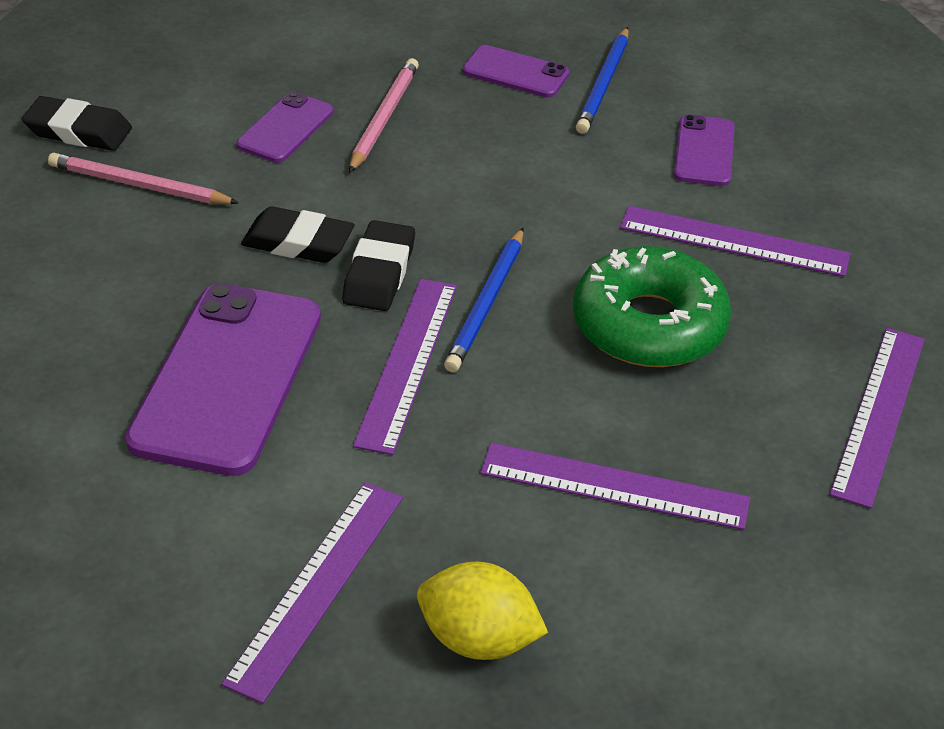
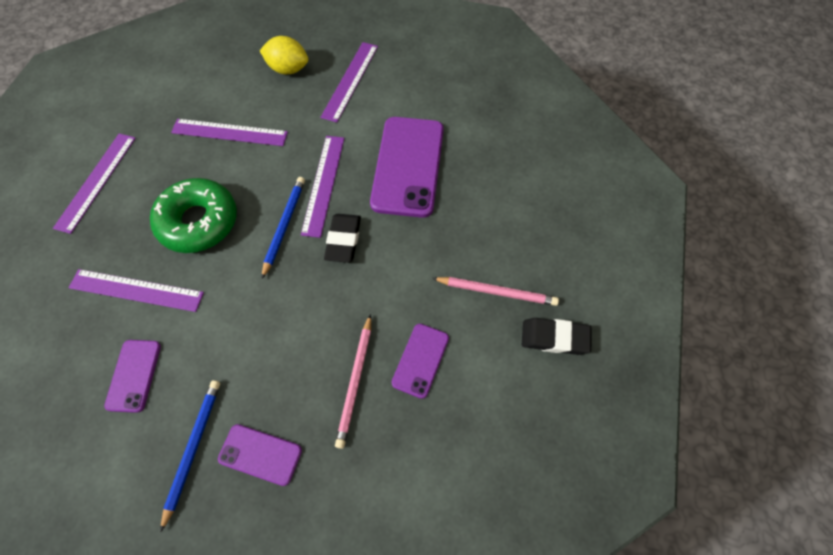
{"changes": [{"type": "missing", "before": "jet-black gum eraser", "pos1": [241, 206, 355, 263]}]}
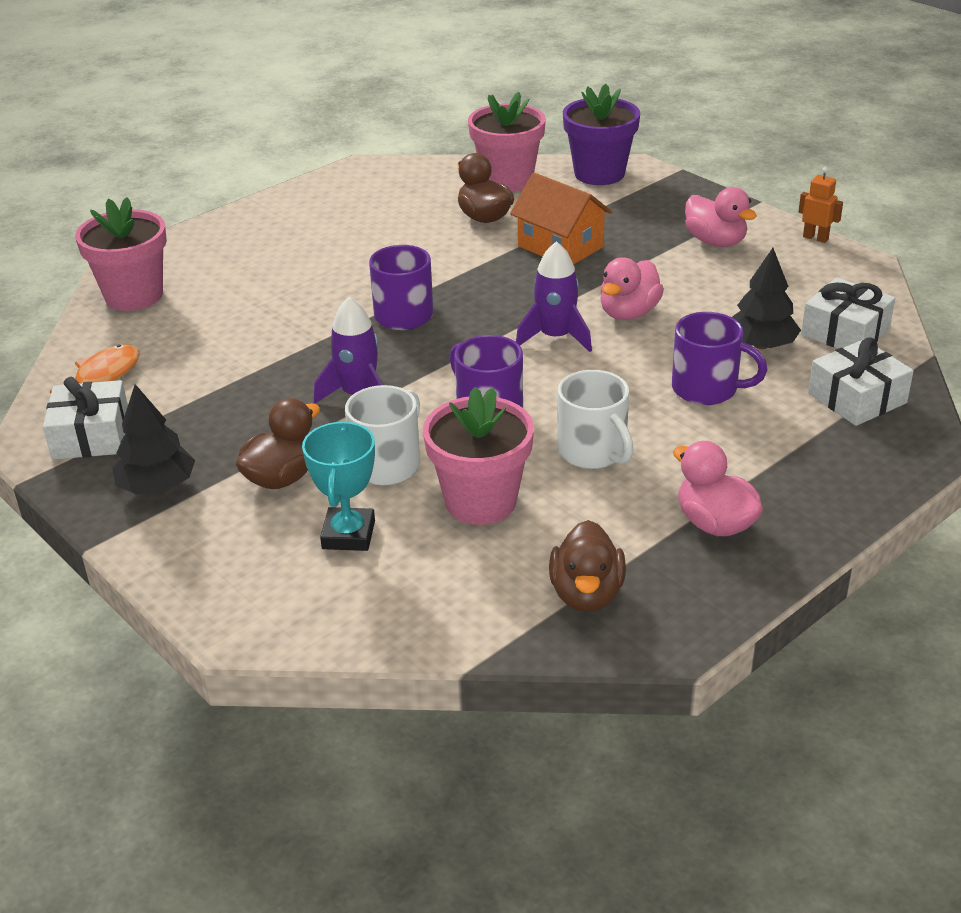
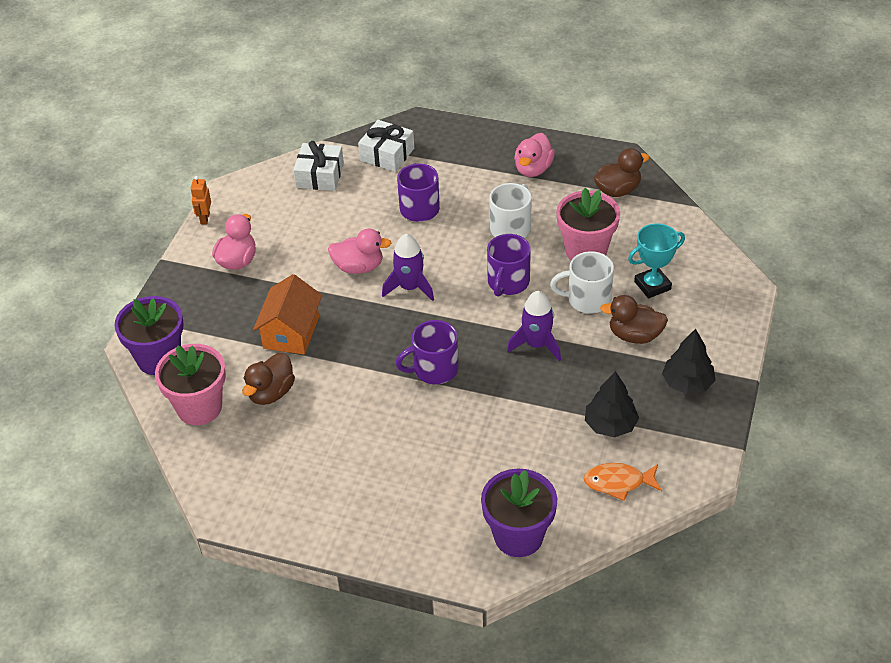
{"changes": [{"type": "missing", "before": "white gift", "pos1": [43, 377, 128, 460]}, {"type": "colour", "before": "rosy plant pot", "after": "purple plant pot", "pos1": [75, 197, 167, 311], "pos2": [481, 469, 557, 557]}, {"type": "relocated", "before": "jet-black fir tree", "pos1": [732, 248, 801, 349], "pos2": [585, 371, 639, 437]}]}
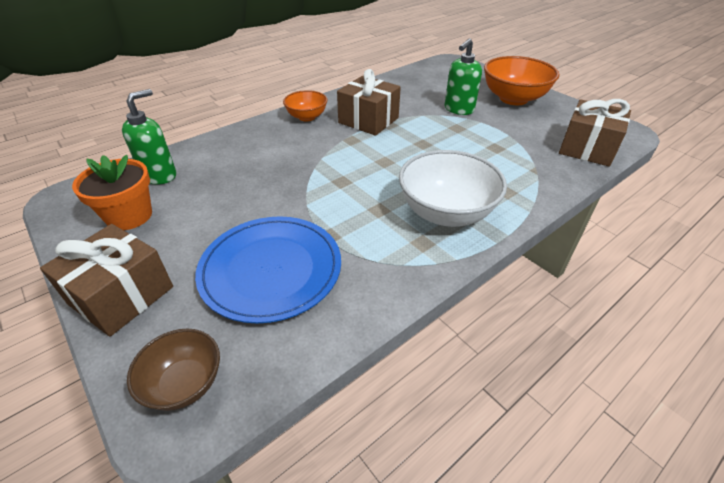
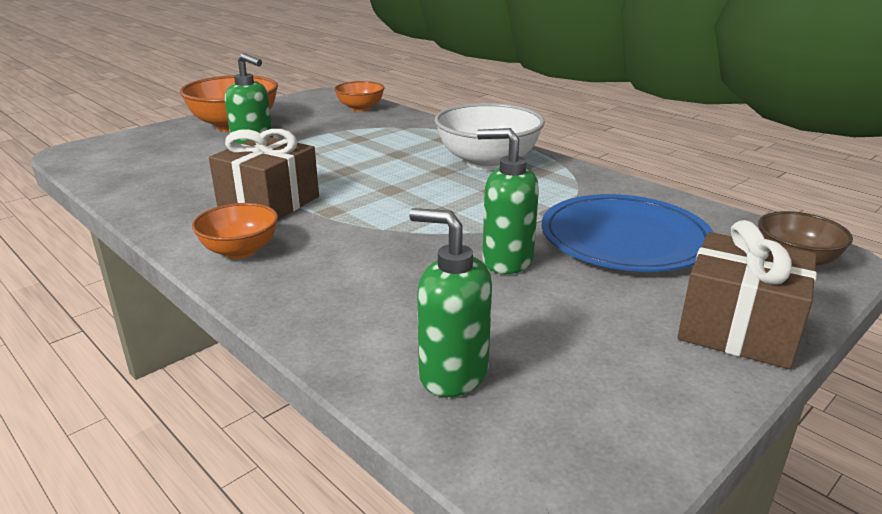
{"changes": [{"type": "missing", "before": "orange plant pot", "pos1": [72, 155, 152, 230]}, {"type": "exchanged", "before": "russet gift", "after": "orange serving bowl", "pos1": [559, 99, 631, 167], "pos2": [334, 81, 385, 111]}, {"type": "appeared", "after": "green pump bottle", "pos2": [477, 128, 539, 274]}]}
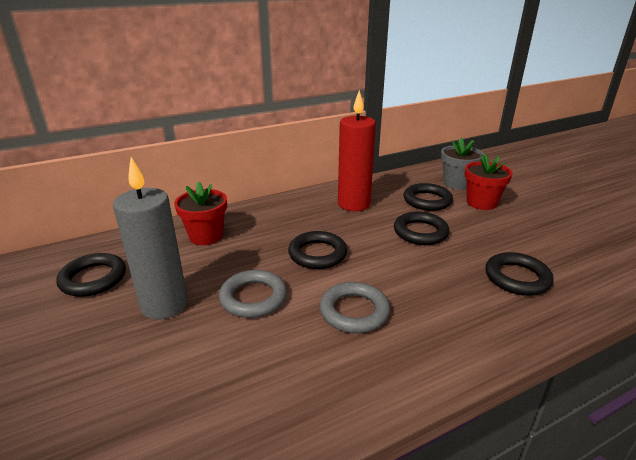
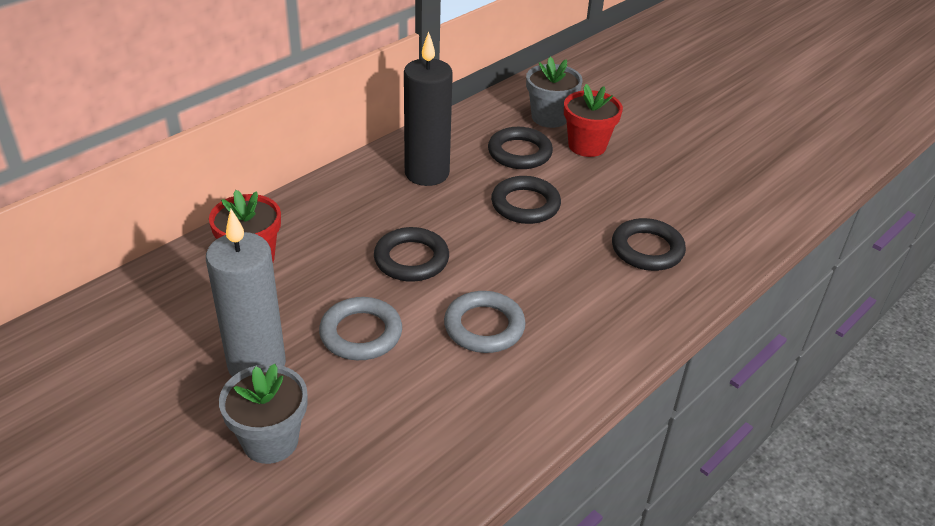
{"changes": [{"type": "missing", "before": "jet-black ring", "pos1": [56, 253, 126, 297]}, {"type": "colour", "before": "crimson pillar candle", "after": "jet-black pillar candle", "pos1": [338, 90, 376, 211], "pos2": [404, 32, 453, 186]}, {"type": "appeared", "after": "ash-grey plant pot", "pos2": [219, 364, 307, 464]}]}
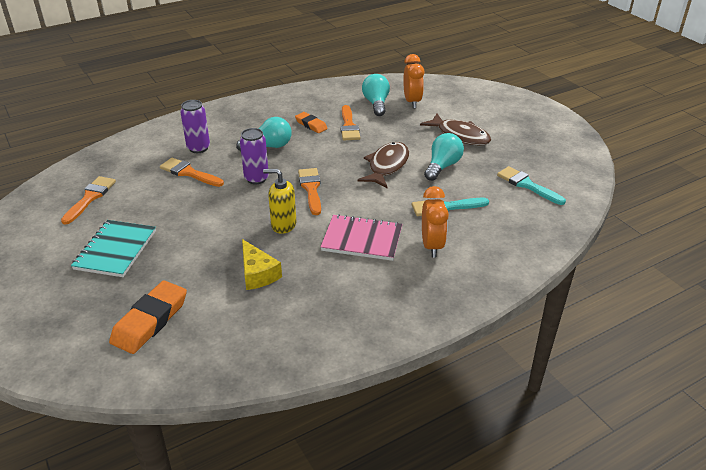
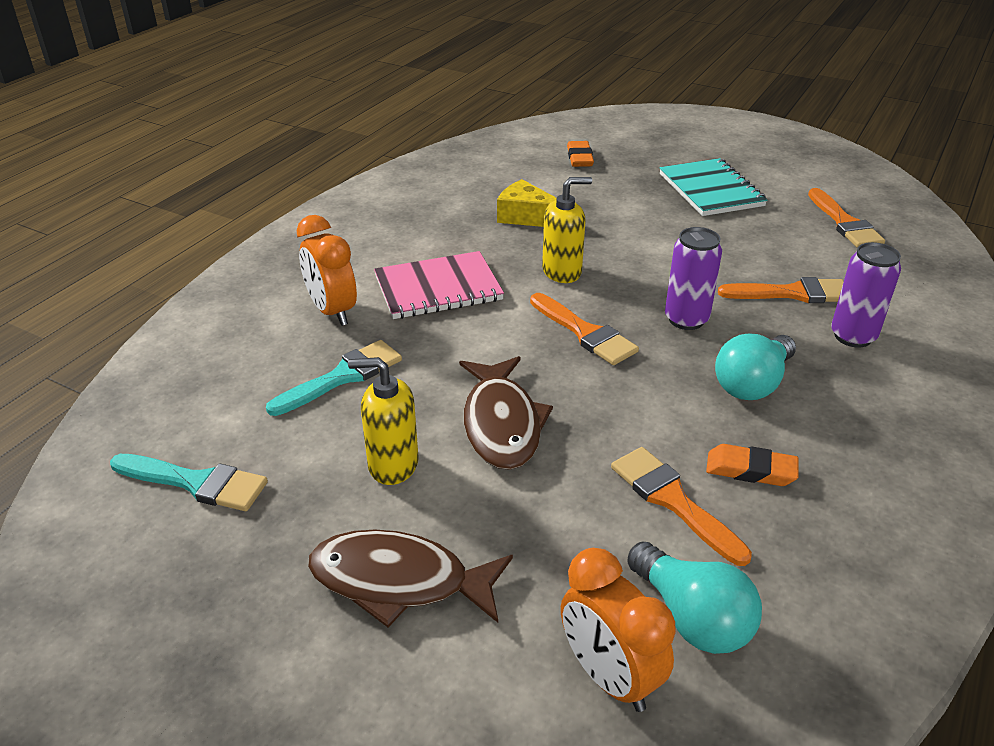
{"changes": [{"type": "size", "before": "orange gum eraser", "pos1": [109, 280, 187, 354], "pos2": [567, 141, 594, 167], "scale": 0.59}, {"type": "exchanged", "before": "teal lightbulb", "after": "yellow pump bottle", "pos1": [424, 133, 464, 181], "pos2": [348, 357, 419, 485]}]}
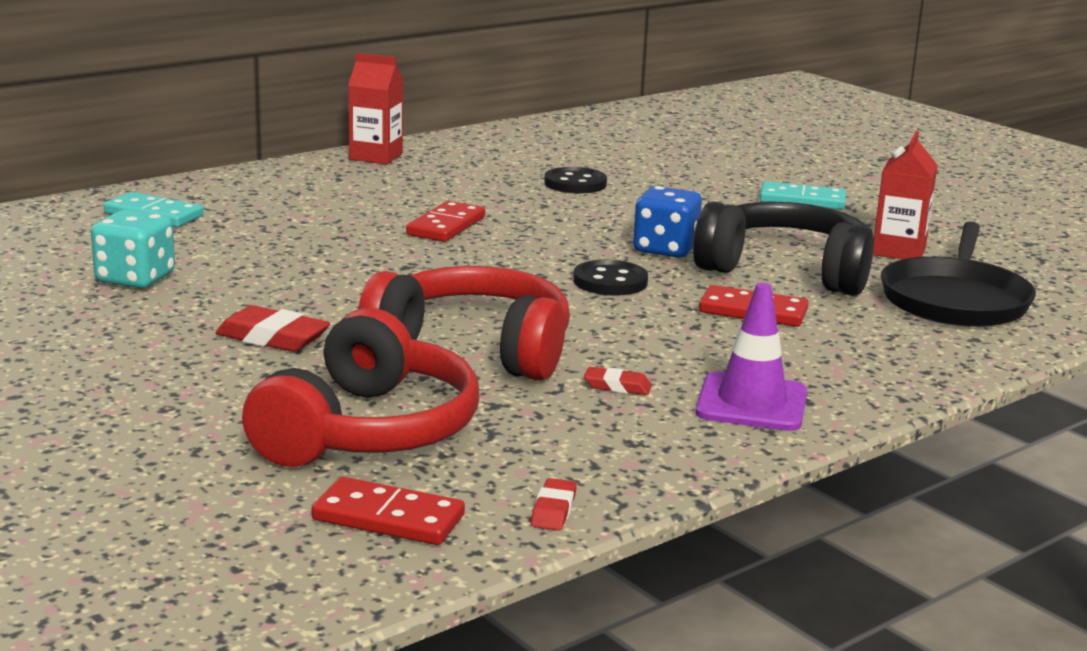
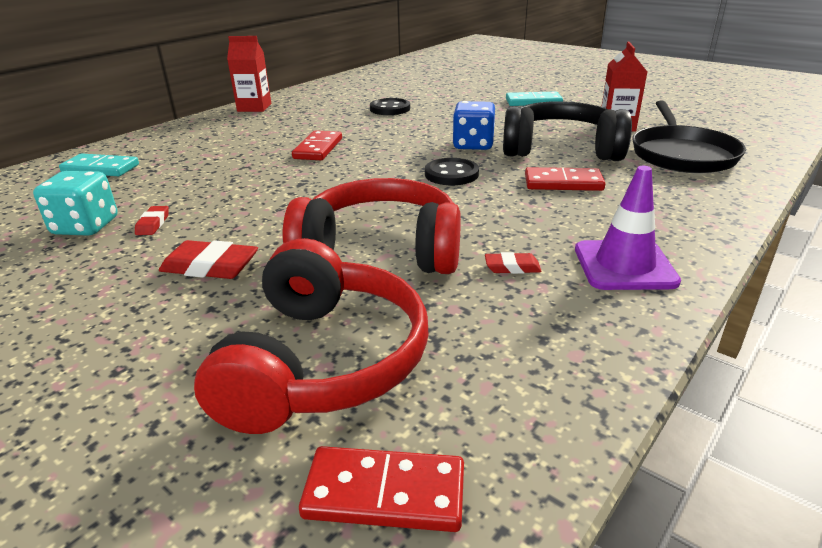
{"changes": [{"type": "relocated", "before": "crimson gum eraser", "pos1": [531, 478, 577, 531], "pos2": [135, 206, 169, 235]}]}
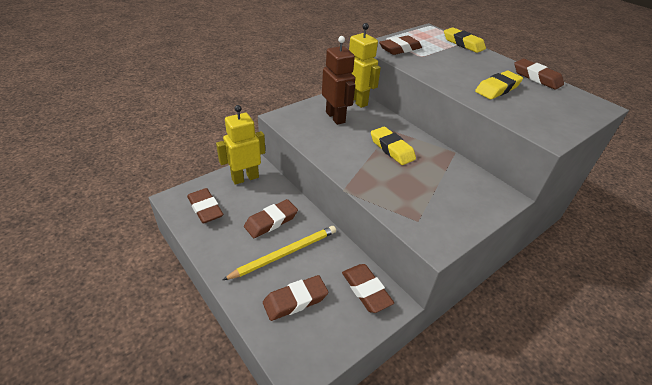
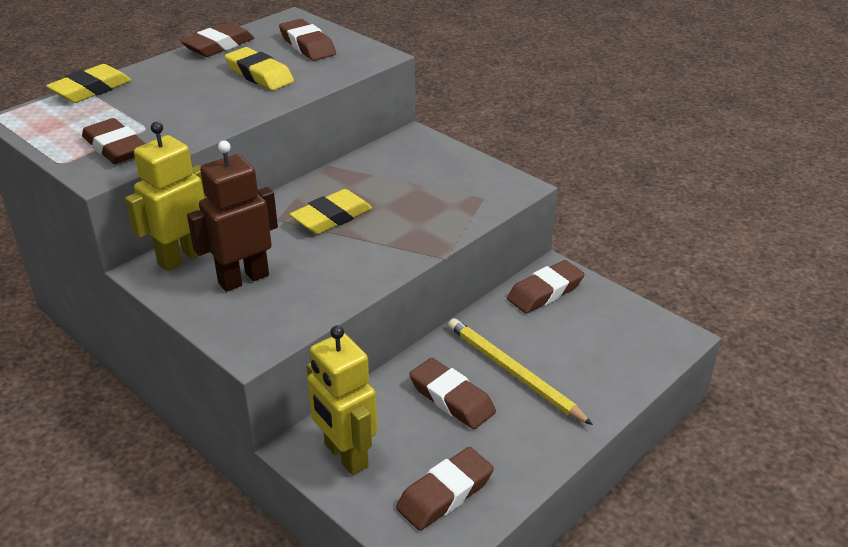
{"changes": [{"type": "relocated", "before": "russet gum eraser", "pos1": [263, 275, 328, 321], "pos2": [279, 19, 336, 61]}]}
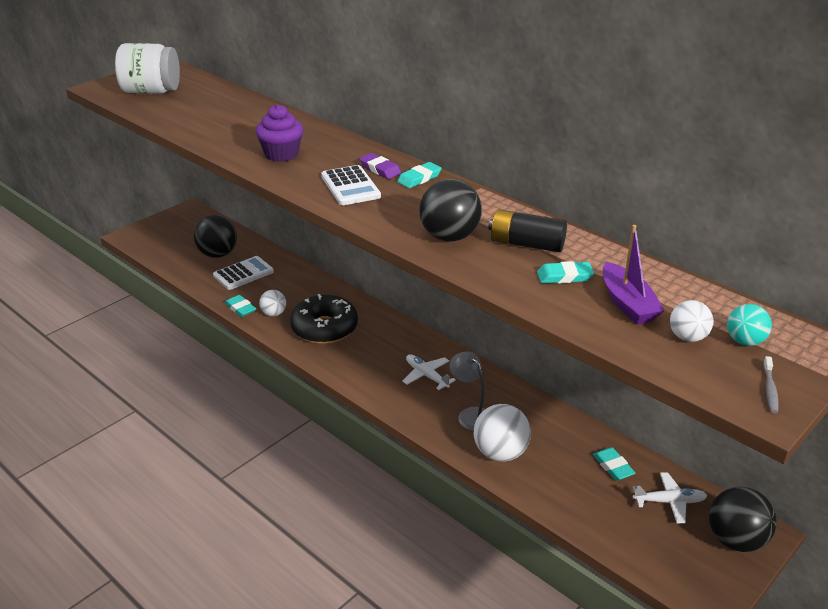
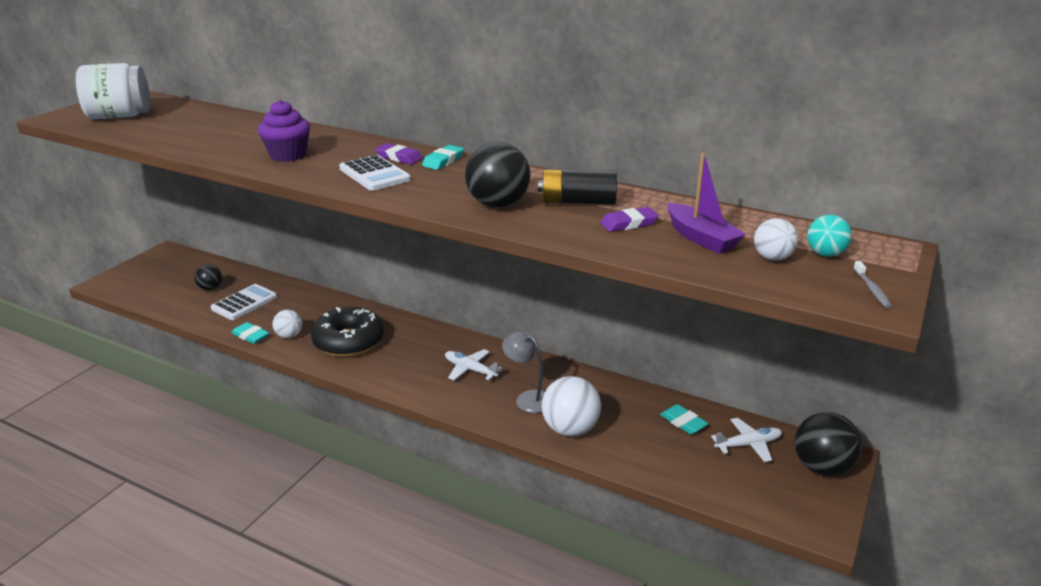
{"changes": [{"type": "size", "before": "jet-black ball", "pos1": [194, 215, 237, 258], "pos2": [194, 264, 222, 290], "scale": 0.57}, {"type": "colour", "before": "teal gum eraser", "after": "purple gum eraser", "pos1": [537, 261, 594, 284], "pos2": [600, 207, 659, 232]}]}
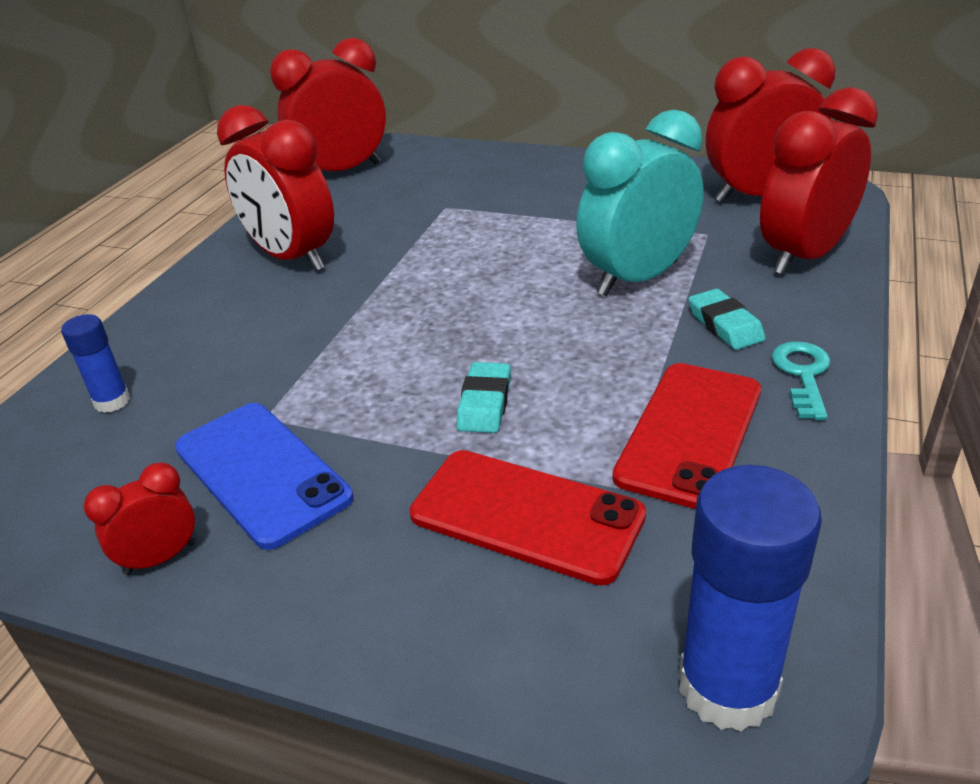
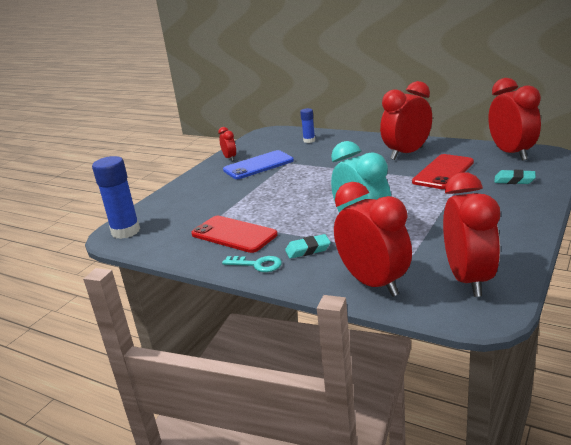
{"changes": [{"type": "relocated", "before": "crimson mobile phone", "pos1": [409, 450, 646, 586], "pos2": [412, 154, 474, 189]}, {"type": "relocated", "before": "teal gum eraser", "pos1": [457, 362, 511, 433], "pos2": [494, 170, 536, 184]}]}
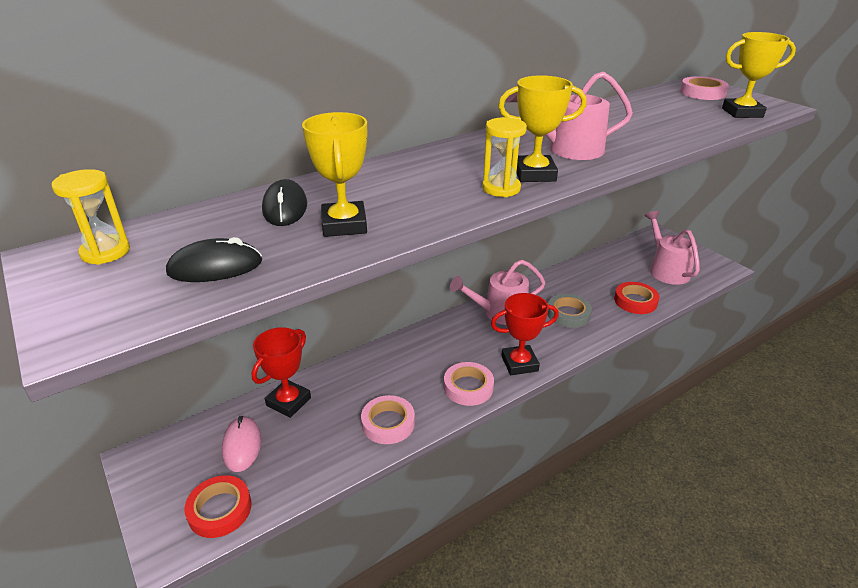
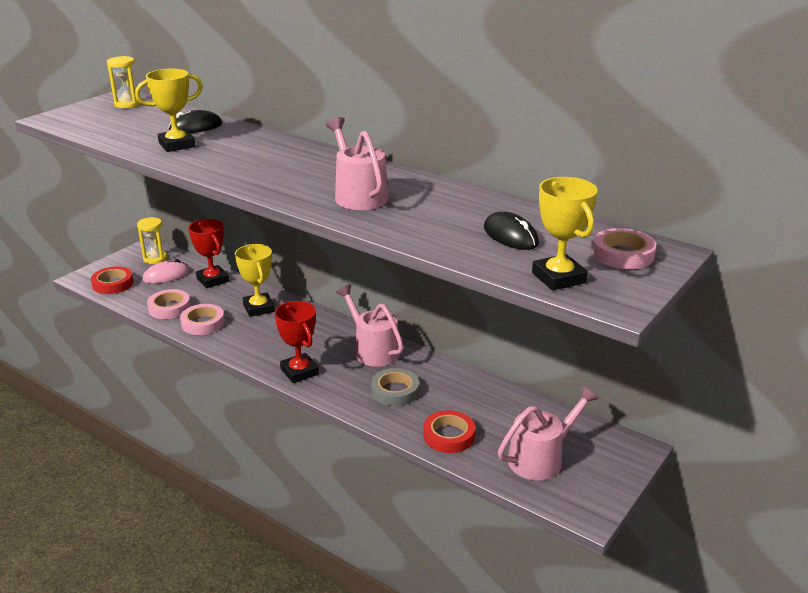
{"changes": [{"type": "relocated", "before": "jet-black PC mouse", "pos1": [166, 237, 262, 282], "pos2": [484, 212, 539, 250]}, {"type": "spun", "before": "crimson prize cup", "pos1": [252, 327, 311, 418], "pos2": [188, 219, 229, 288], "turn": 45}, {"type": "relocated", "before": "rosy tape", "pos1": [444, 362, 494, 406], "pos2": [147, 289, 191, 319]}, {"type": "relocated", "before": "yellow sandglass", "pos1": [482, 117, 527, 197], "pos2": [137, 217, 167, 264]}, {"type": "relocated", "before": "yellow prize cup", "pos1": [498, 75, 586, 182], "pos2": [235, 244, 275, 317]}]}
